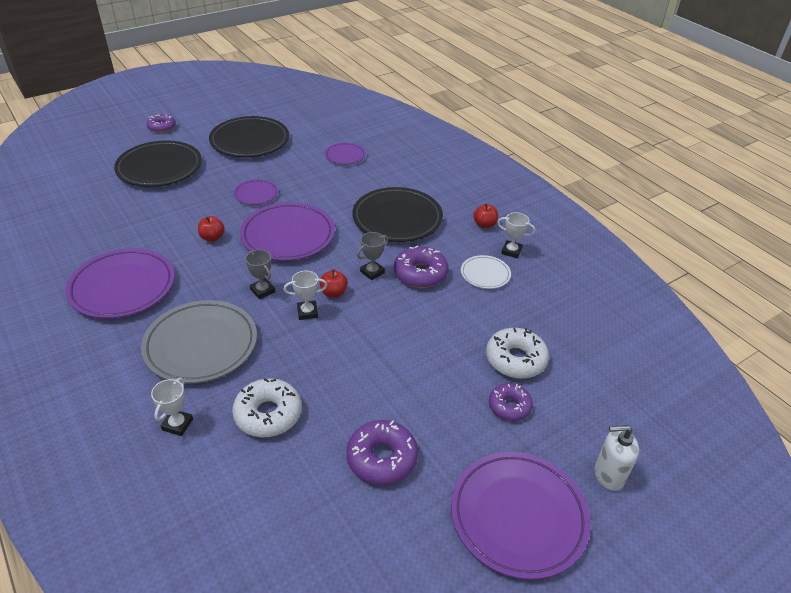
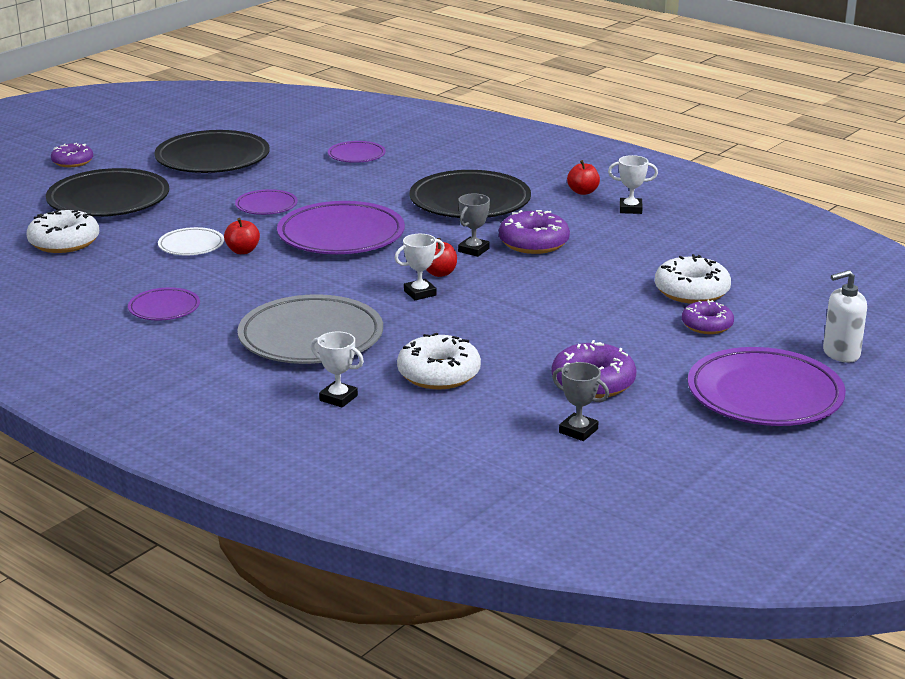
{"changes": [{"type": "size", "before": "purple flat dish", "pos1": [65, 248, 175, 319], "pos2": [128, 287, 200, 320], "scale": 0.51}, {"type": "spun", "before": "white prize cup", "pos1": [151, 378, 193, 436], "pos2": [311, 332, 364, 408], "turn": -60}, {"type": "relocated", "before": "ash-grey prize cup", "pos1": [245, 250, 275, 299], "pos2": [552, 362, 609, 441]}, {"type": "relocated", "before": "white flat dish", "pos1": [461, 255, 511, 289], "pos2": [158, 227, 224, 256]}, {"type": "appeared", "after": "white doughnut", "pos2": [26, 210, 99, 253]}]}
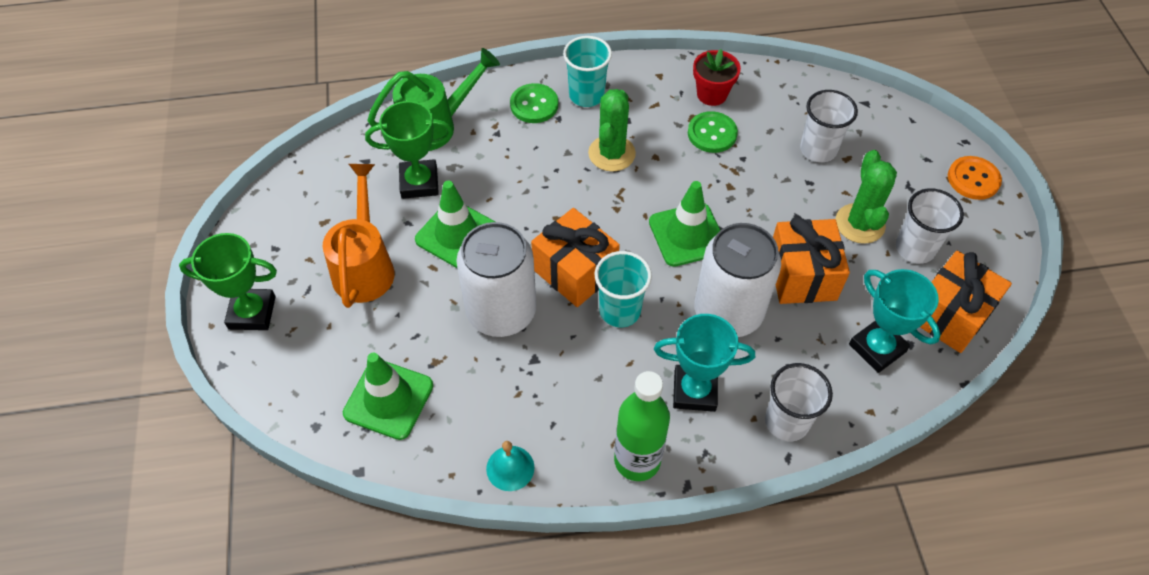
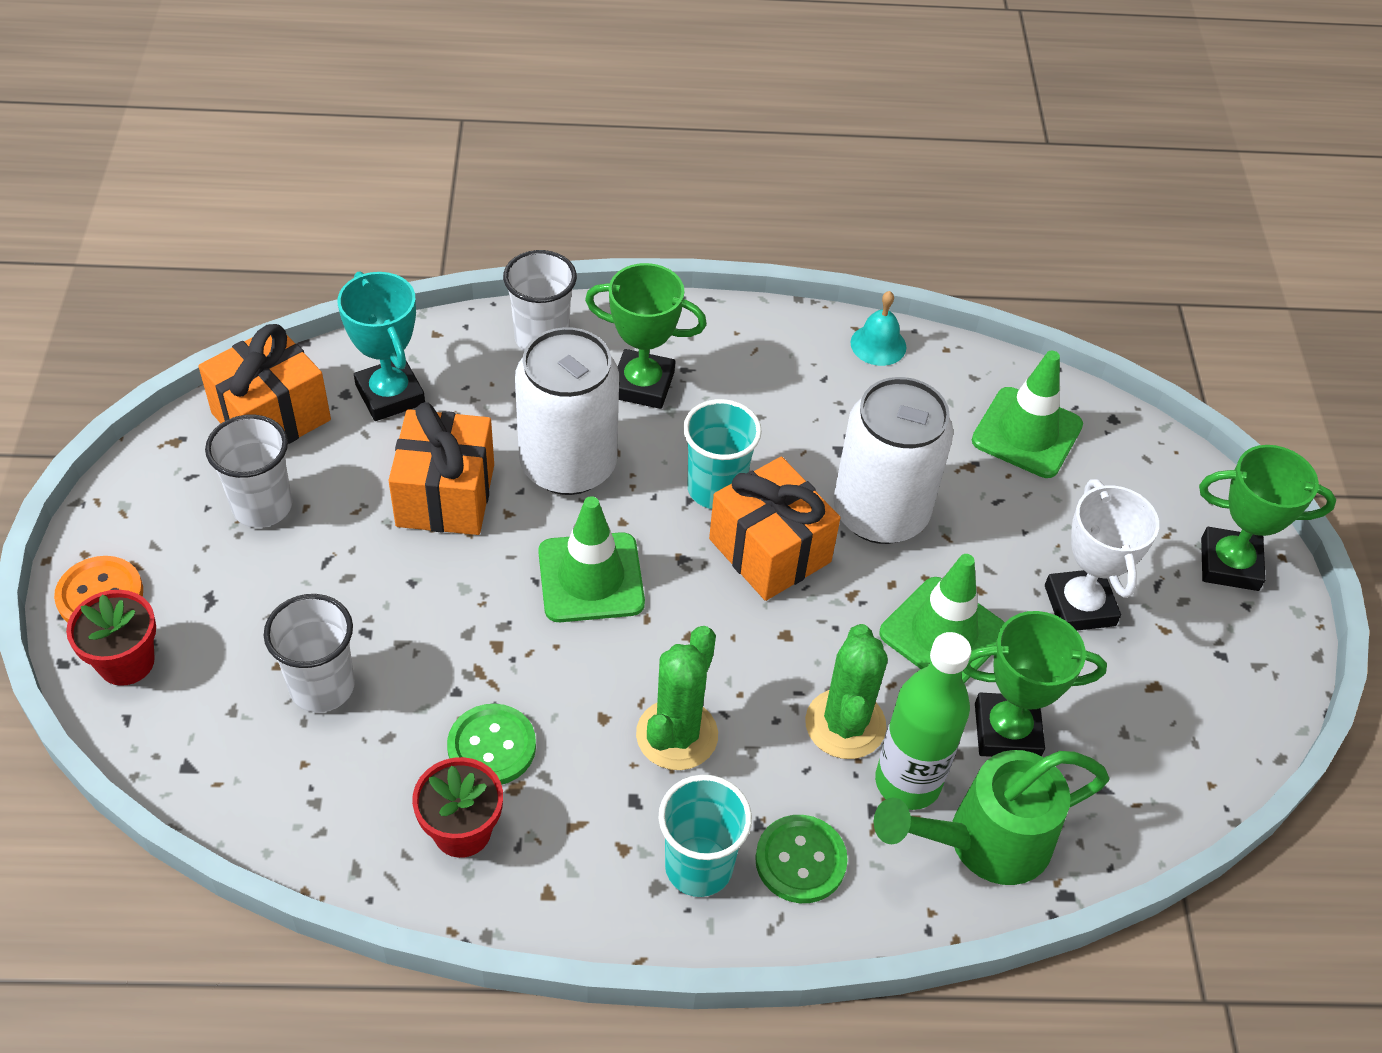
{"changes": [{"type": "exchanged", "before": "orange watering can", "after": "white prize cup", "pos1": [323, 164, 395, 308], "pos2": [1045, 479, 1159, 631]}, {"type": "relocated", "before": "green bottle", "pos1": [614, 371, 670, 481], "pos2": [875, 632, 972, 810]}, {"type": "colour", "before": "teal prize cup", "after": "green prize cup", "pos1": [654, 314, 755, 412], "pos2": [585, 263, 707, 409]}, {"type": "relocated", "before": "green prickly plant", "pos1": [835, 150, 897, 244], "pos2": [805, 624, 888, 759]}, {"type": "appeared", "after": "crimson plant pot", "pos2": [66, 590, 156, 686]}]}
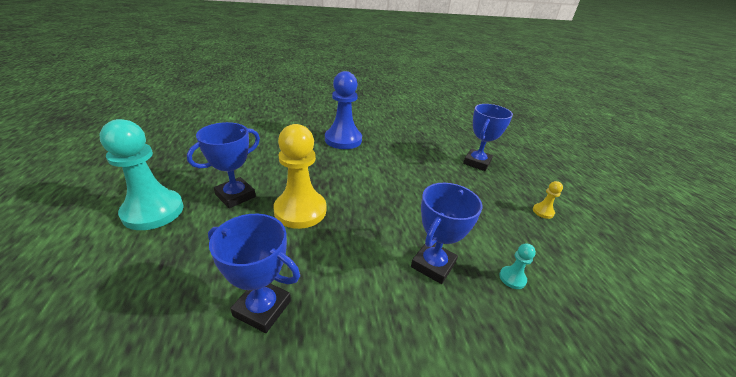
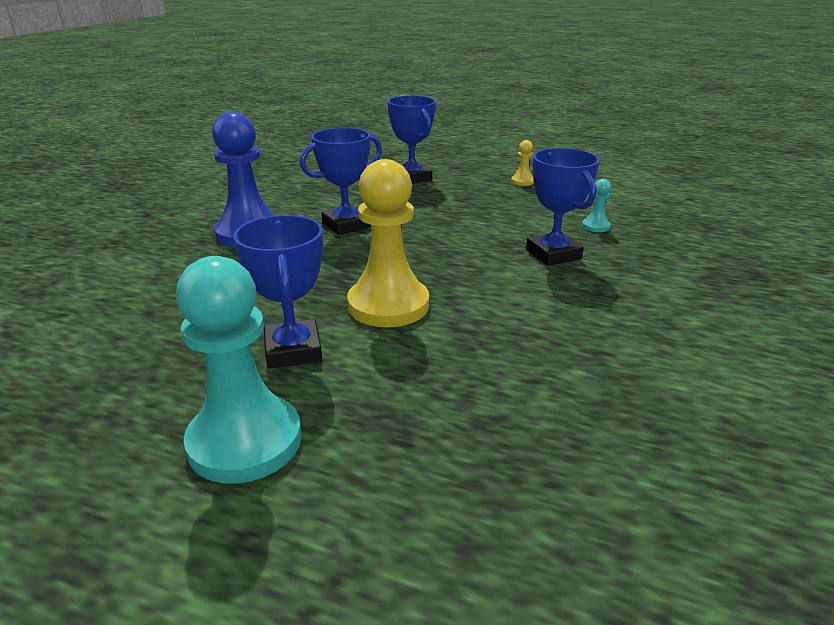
{"changes": [{"type": "relocated", "before": "cobalt prize cup", "pos1": [208, 214, 300, 333], "pos2": [300, 128, 382, 235]}]}
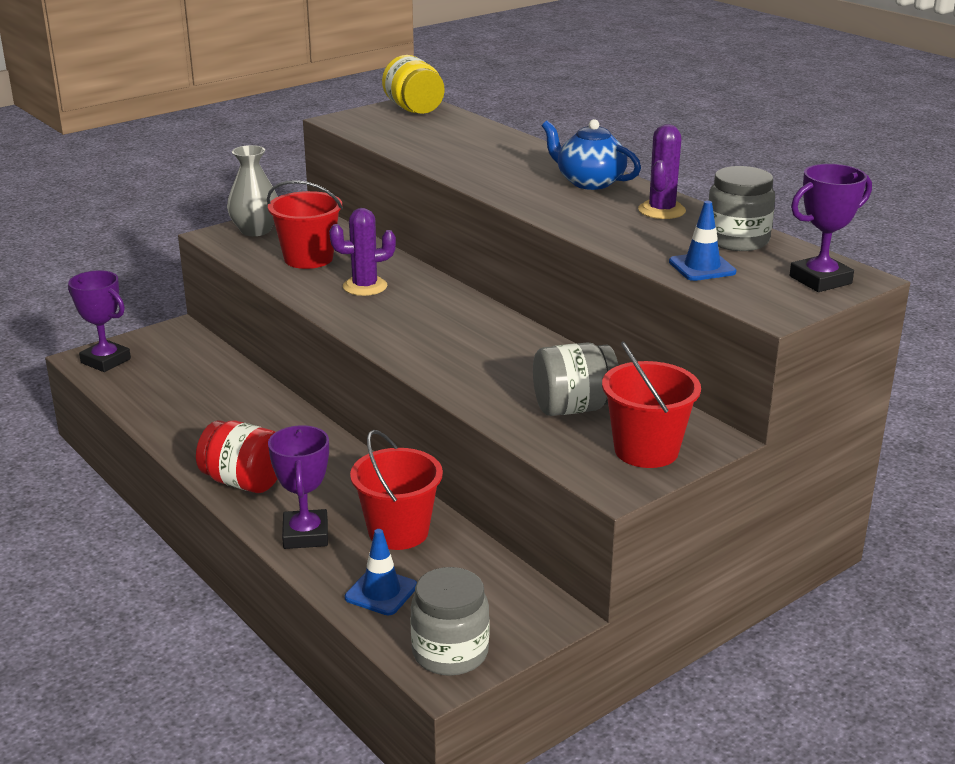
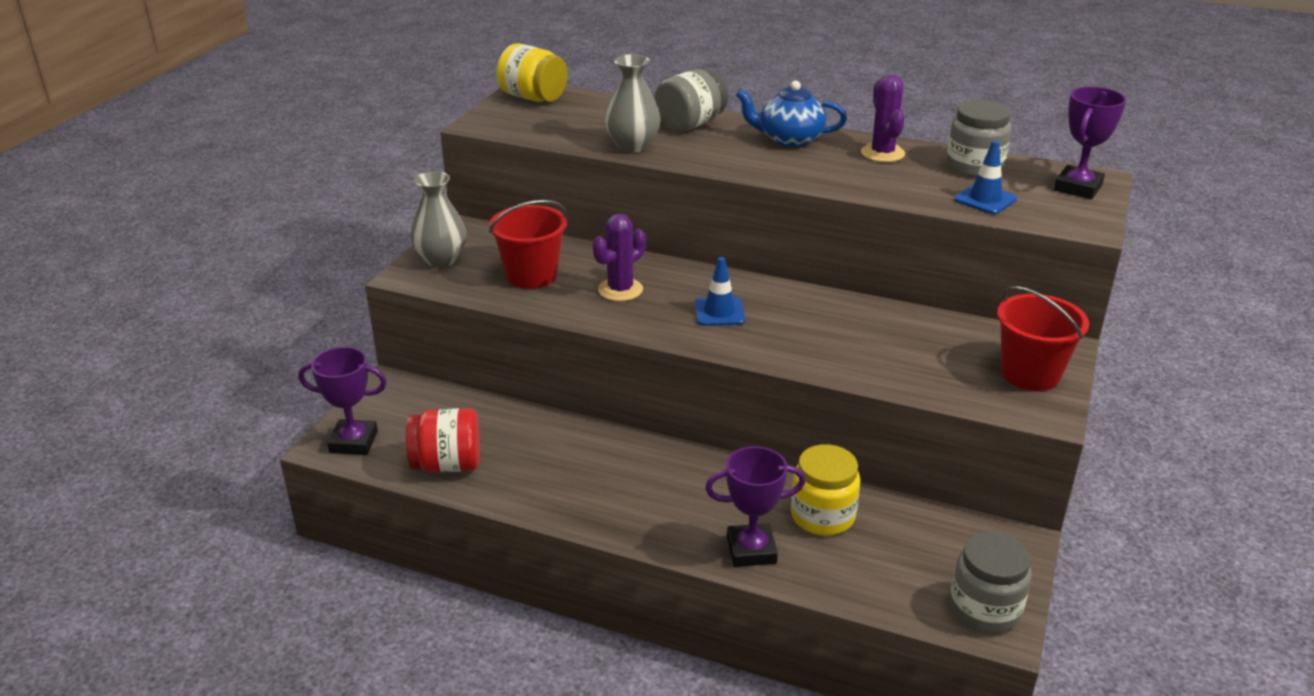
{"changes": [{"type": "relocated", "before": "crimson jar", "pos1": [196, 420, 277, 493], "pos2": [406, 408, 480, 473]}, {"type": "spun", "before": "purple prize cup", "pos1": [268, 425, 329, 549], "pos2": [705, 446, 806, 567], "turn": -60}, {"type": "relocated", "before": "cobalt safety cone", "pos1": [345, 529, 417, 615], "pos2": [695, 257, 745, 326]}, {"type": "exchanged", "before": "crimson sand bucket", "after": "yellow jar", "pos1": [350, 430, 443, 550], "pos2": [791, 444, 860, 536]}, {"type": "relocated", "before": "ash-grey jar", "pos1": [533, 342, 619, 416], "pos2": [655, 69, 728, 132]}, {"type": "appeared", "after": "ash-grey flower vase", "pos2": [605, 54, 661, 153]}]}
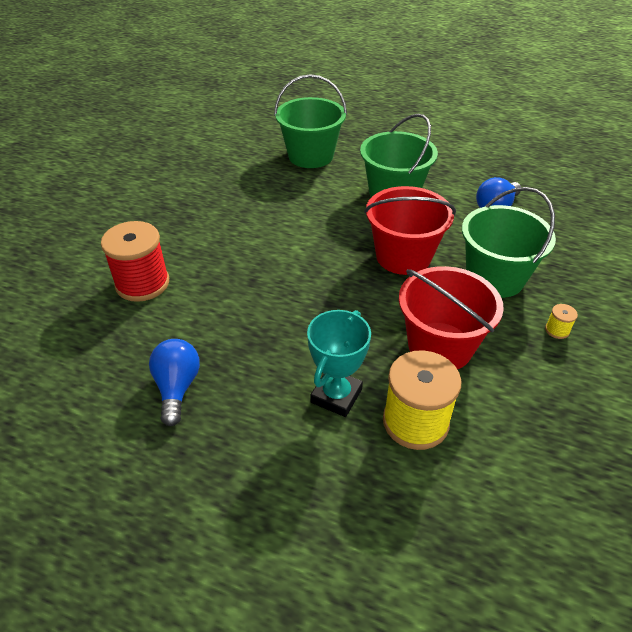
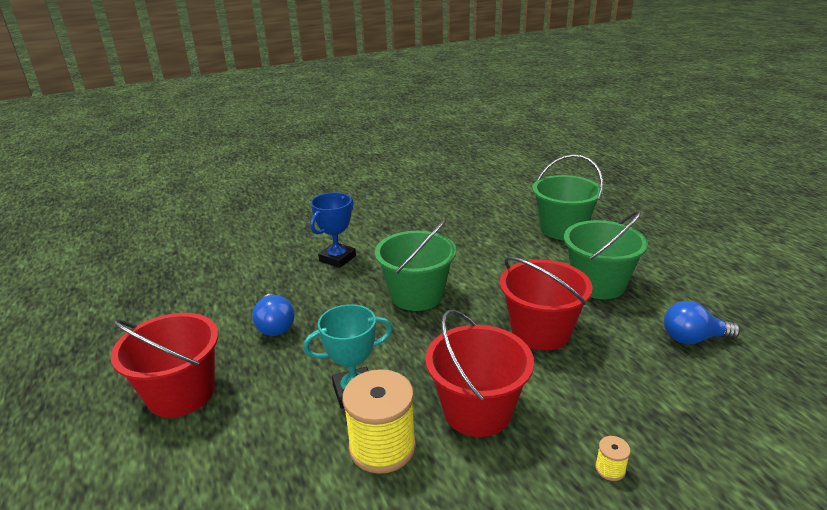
{"changes": [{"type": "exchanged", "before": "crimson spool", "after": "cobalt prize cup", "pos1": [101, 221, 169, 302], "pos2": [310, 192, 356, 268]}, {"type": "spun", "before": "cobalt lightbulb", "pos1": [149, 339, 200, 426], "pos2": [252, 294, 295, 336], "turn": 120}, {"type": "relocated", "before": "green sand bucket", "pos1": [462, 187, 556, 298], "pos2": [375, 219, 456, 311]}, {"type": "appeared", "after": "crimson sand bucket", "pos2": [111, 313, 218, 418]}]}
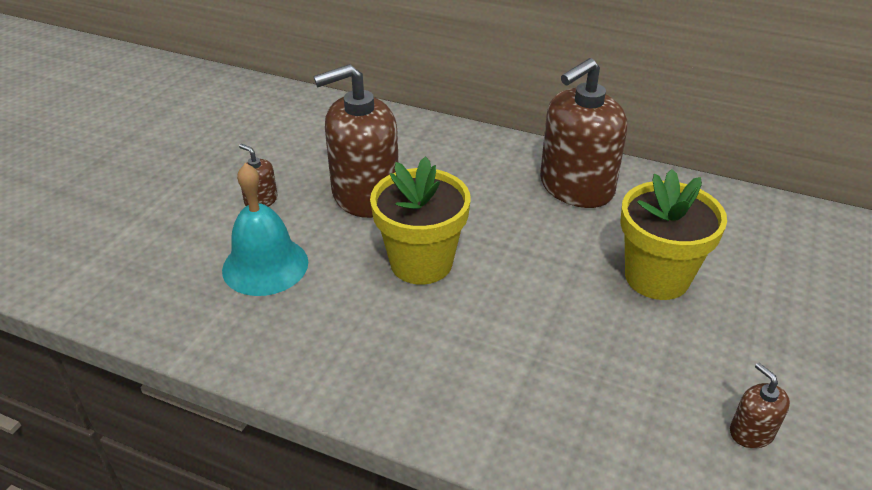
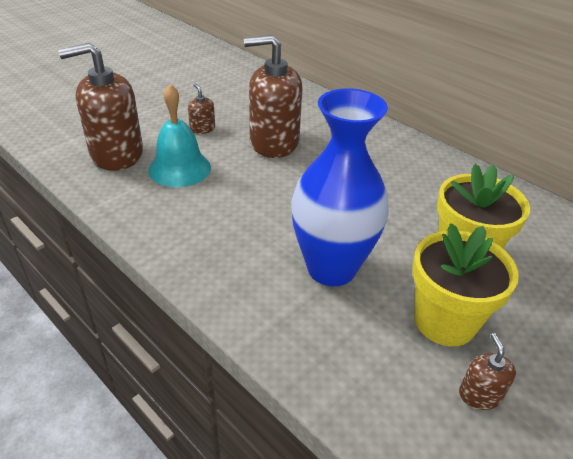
{"changes": [{"type": "relocated", "before": "yellow plant pot", "pos1": [370, 157, 470, 285], "pos2": [412, 223, 519, 346]}, {"type": "relocated", "before": "russet pump bottle", "pos1": [540, 58, 627, 208], "pos2": [58, 43, 143, 171]}, {"type": "appeared", "after": "cobalt flower vase", "pos2": [291, 88, 389, 286]}]}
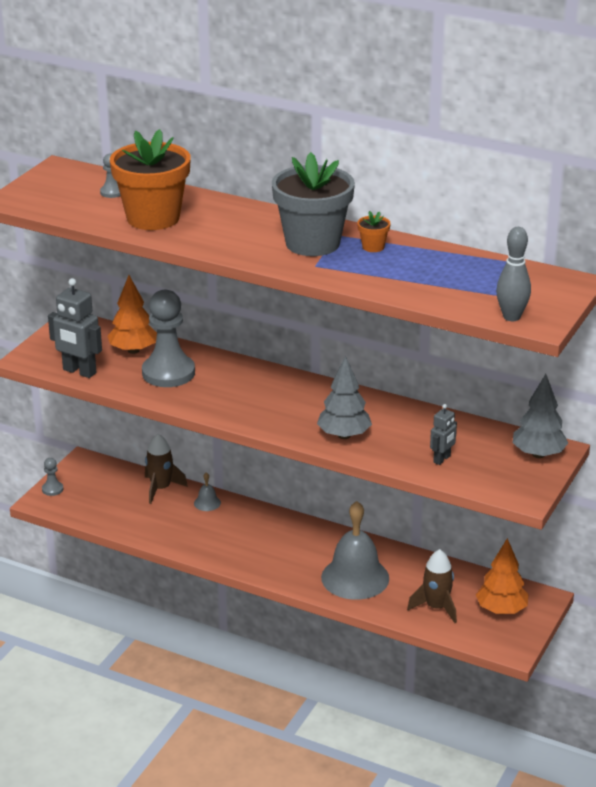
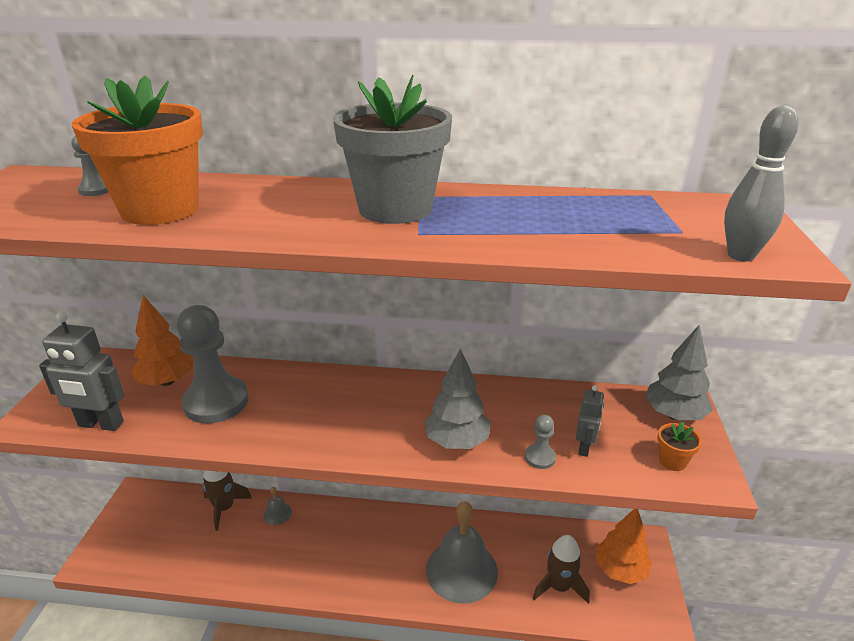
{"changes": [{"type": "relocated", "before": "ash-grey game pawn", "pos1": [42, 458, 63, 496], "pos2": [525, 415, 556, 469]}, {"type": "relocated", "before": "orange plant pot", "pos1": [357, 211, 391, 252], "pos2": [658, 421, 702, 471]}]}
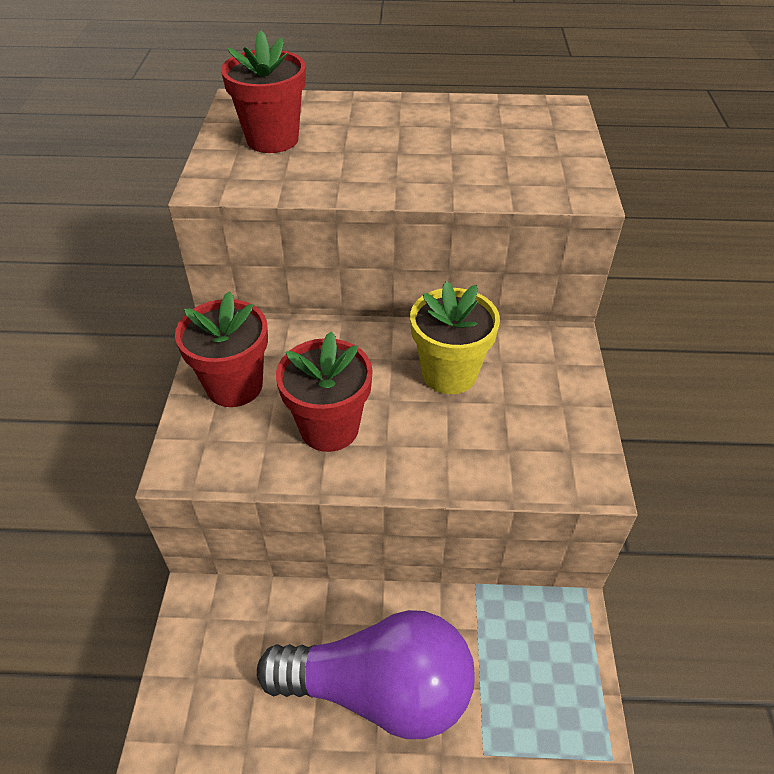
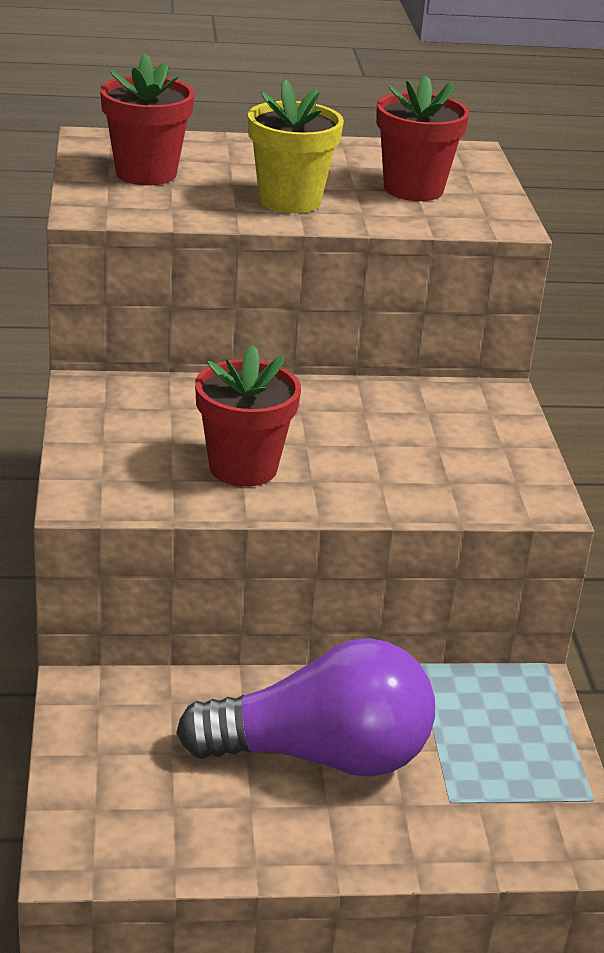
{"changes": [{"type": "relocated", "before": "crimson plant pot", "pos1": [175, 291, 268, 407], "pos2": [376, 76, 470, 201]}, {"type": "relocated", "before": "yellow plant pot", "pos1": [410, 281, 500, 394], "pos2": [248, 79, 344, 213]}]}
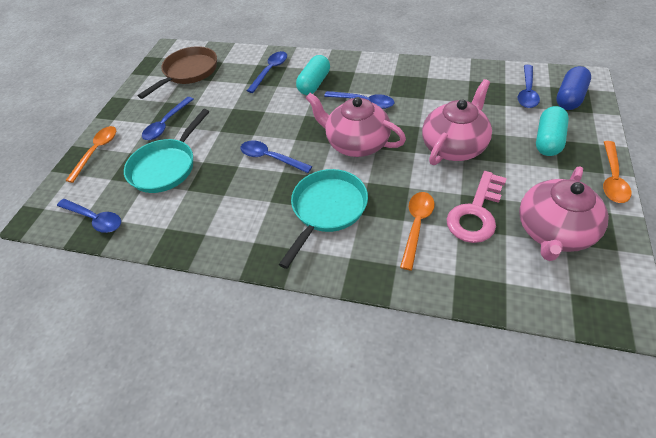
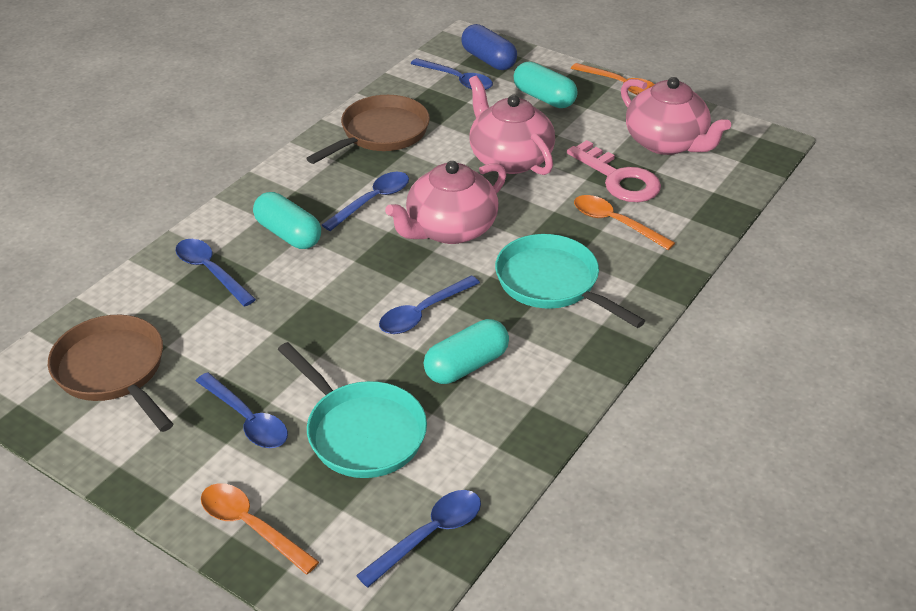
{"changes": [{"type": "appeared", "after": "russet skillet", "pos2": [306, 95, 430, 164]}, {"type": "appeared", "after": "teal pill", "pos2": [424, 319, 509, 384]}]}
